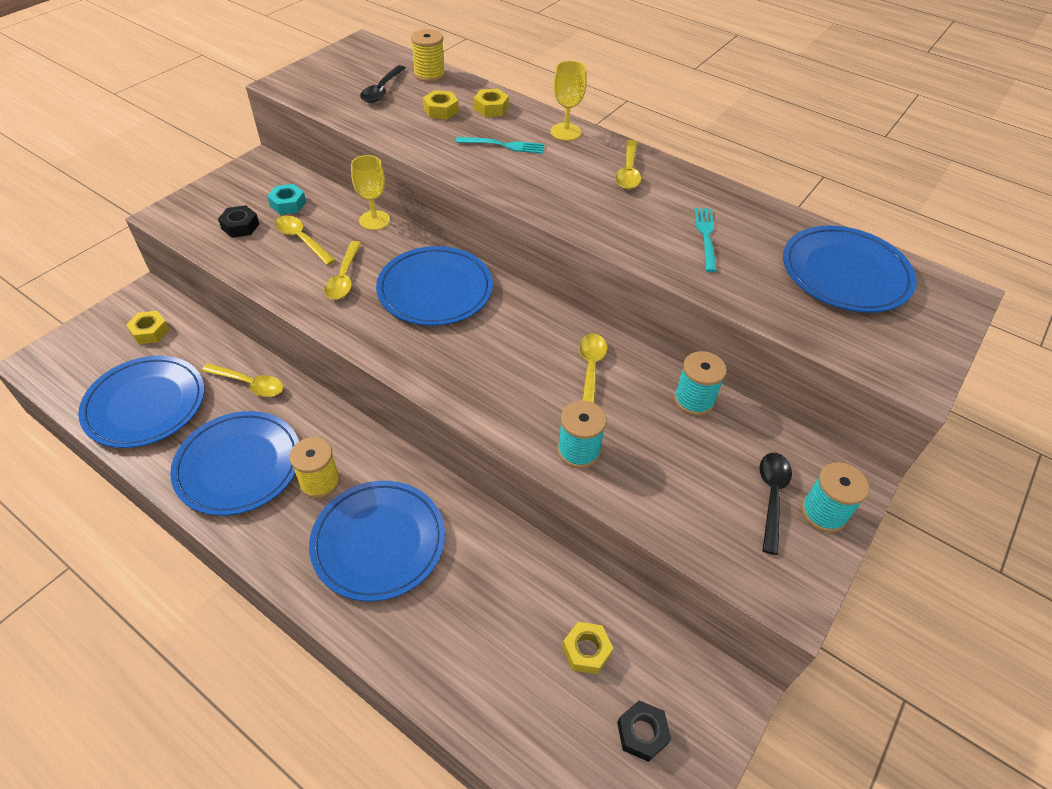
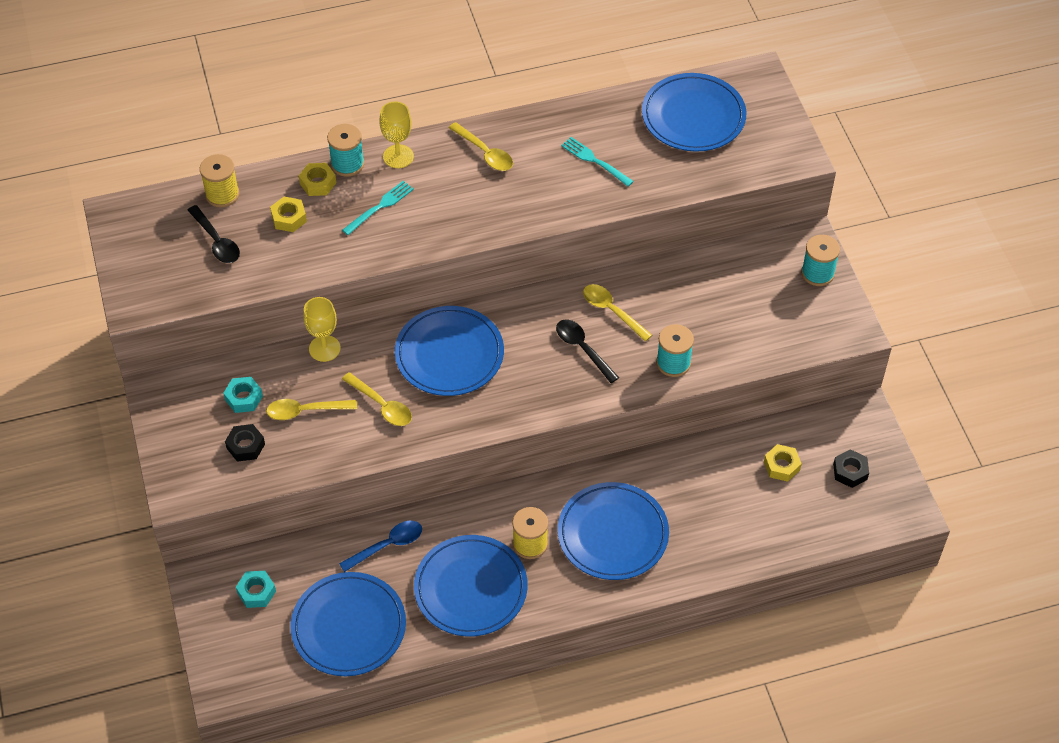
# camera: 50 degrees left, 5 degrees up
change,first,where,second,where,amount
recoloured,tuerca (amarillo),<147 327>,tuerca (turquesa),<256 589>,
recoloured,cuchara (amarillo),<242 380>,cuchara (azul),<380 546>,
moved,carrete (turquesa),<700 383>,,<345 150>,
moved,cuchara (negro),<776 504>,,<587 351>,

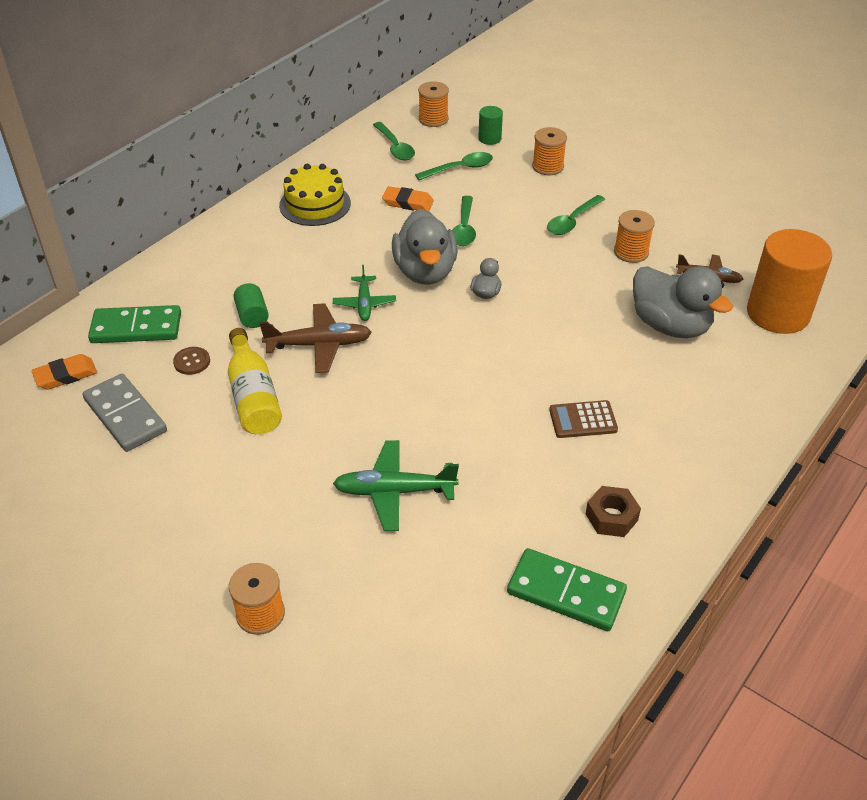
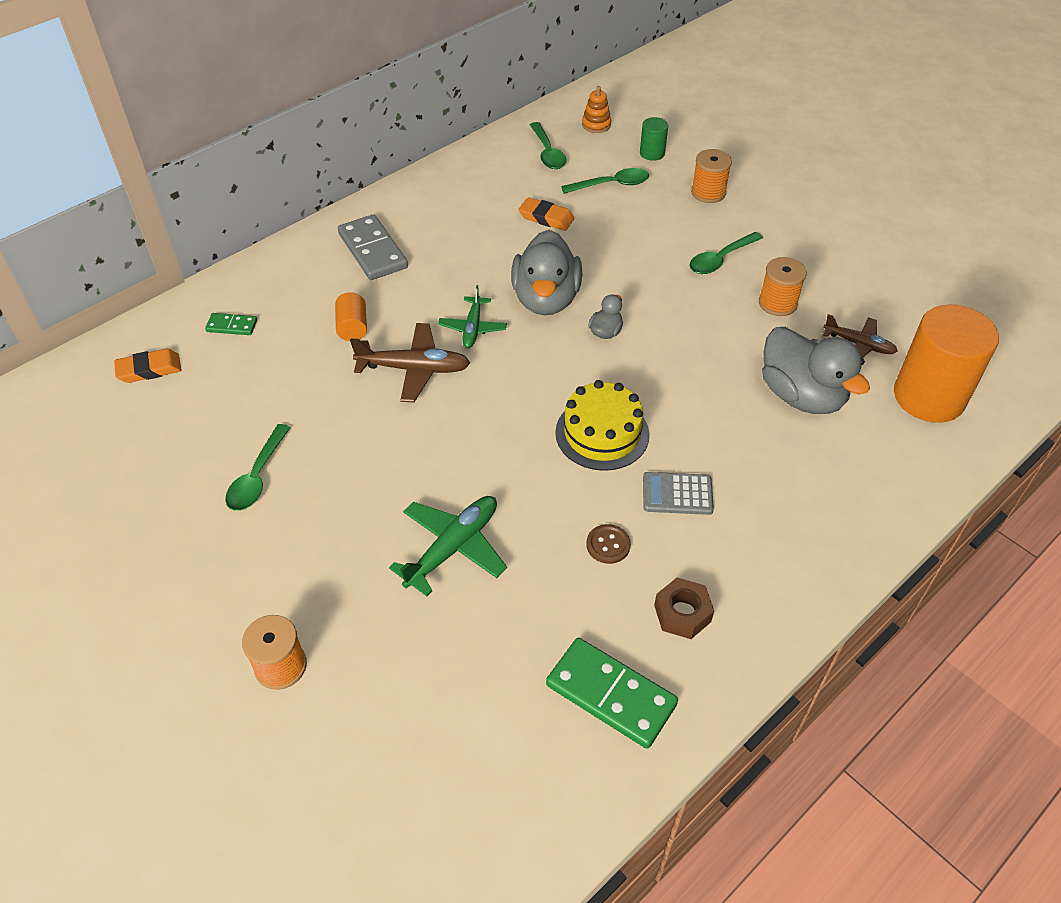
# camera: 10 degrees right, 5 degrees up
change,first,where,second,where,amount
moved,ficha de dominó (gris),<124 413>,,<373 247>,
resized,ficha de dominó (verde),<134 324>,,<231 324>,x0.52
moved,botón (marrón),<191 361>,,<609 544>,
removed,botella (amarillo),<255 381>,,,
recoloured,cilindro (verde),<250 305>,cilindro (naranja),<351 316>,
moved,tarta (amarillo),<315 195>,,<602 425>,
turned,avión (verde),<396 485>,,<448 546>,120 degrees clockwise
replaced,carrete (naranja),<433 104>,juguete apilable (naranja),<596 109>,
moved,cuchara (verde),<464 221>,,<258 467>,
recoloured,calculadora (marrón),<583 419>,calculadora (gris),<678 493>,

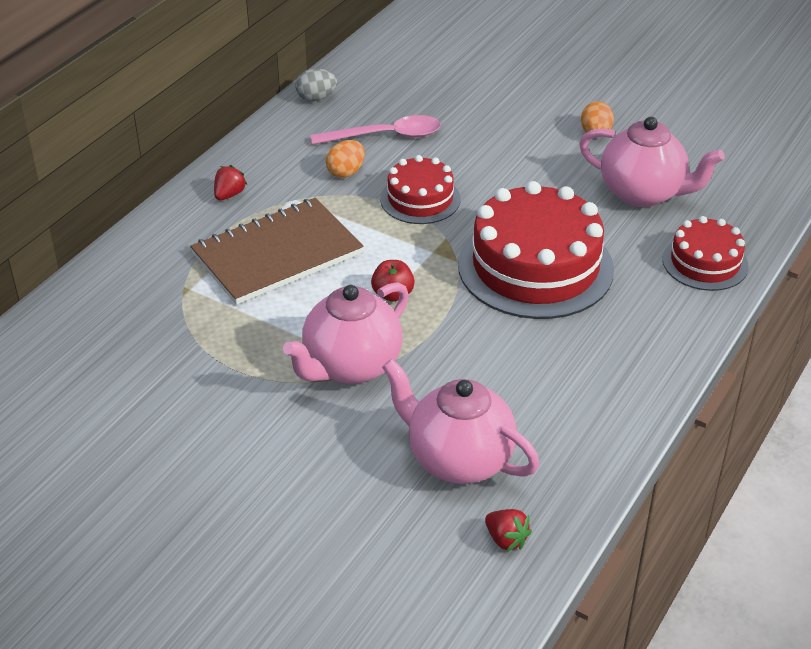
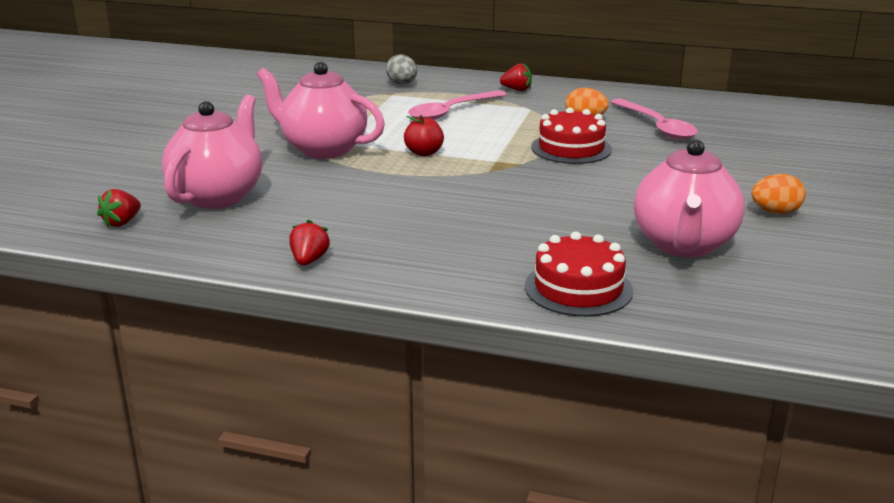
# camera: 75 degrees right, 15 degrees down
change,first,where,second,where,amount
replaced,cuaderno (marrón),<277 251>,cuchara (rosa),<457 105>,
moved,huevo (gris),<316 85>,,<401 69>,
removed,tarta (rojo),<536 250>,,,
added,,,fresa (rojo),<309 242>,

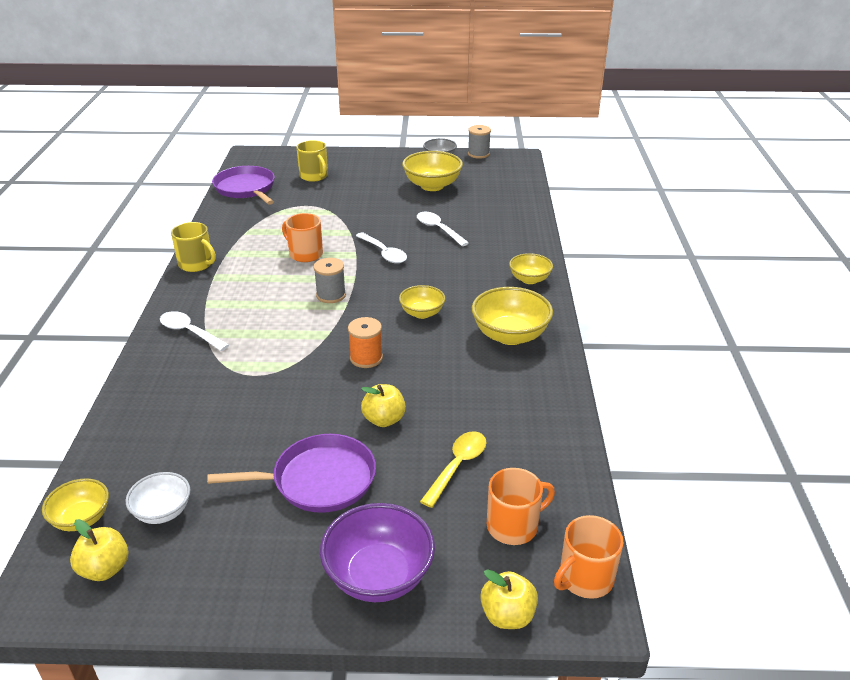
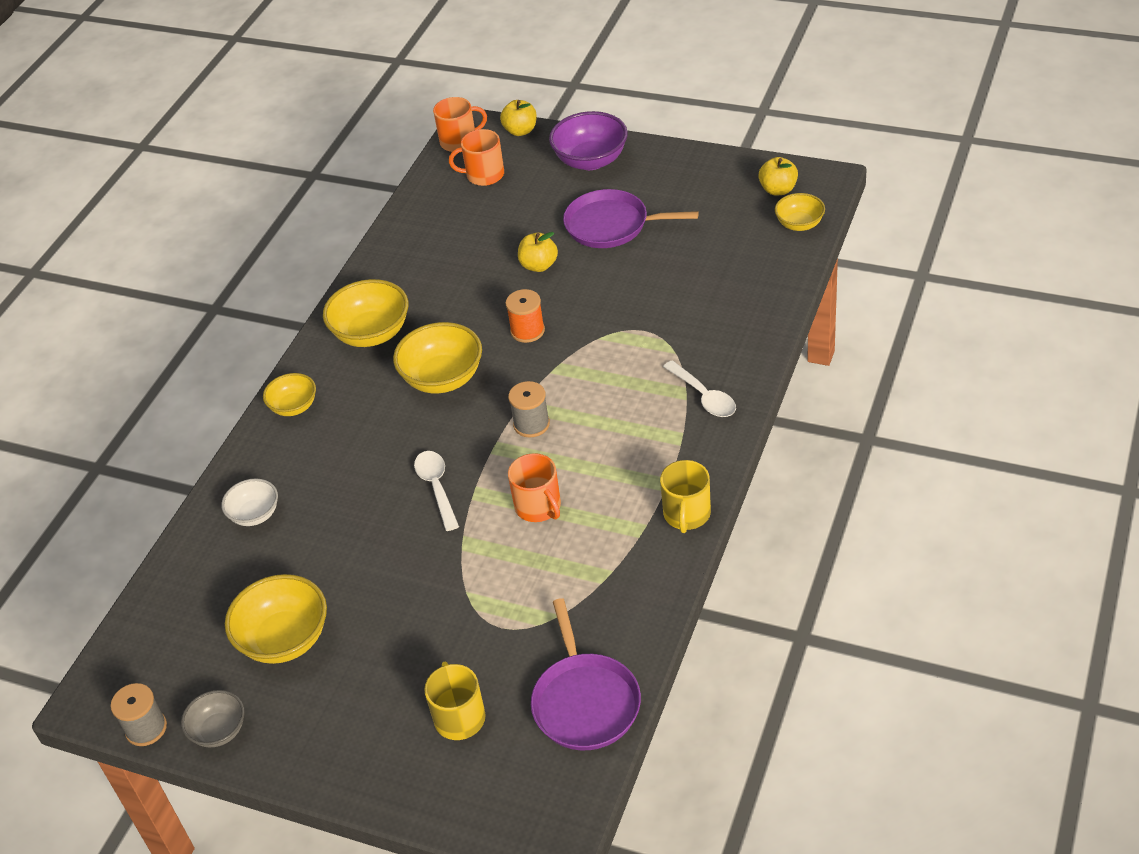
# camera: 155 degrees left, 10 degrees up
change,first,where,second,where,amount
moved,cuenco (blanco),<157 498>,,<249 502>,
turned,taza (amarillo),<193 247>,,<685 496>,135 degrees counterclockwise
resized,cuenco (amarillo),<422 302>,,<437 357>,x1.67
removed,cuchara (blanco),<443 229>,,,
removed,cuchara (amarillo),<453 469>,,,

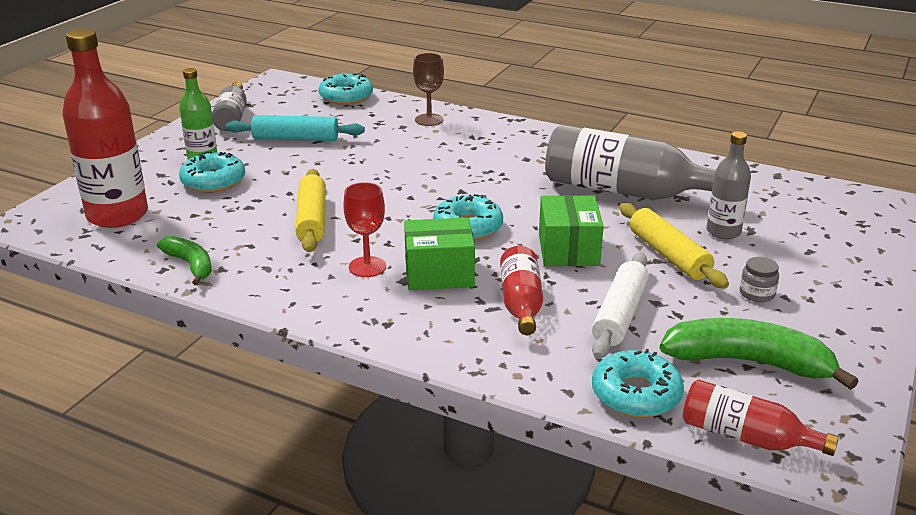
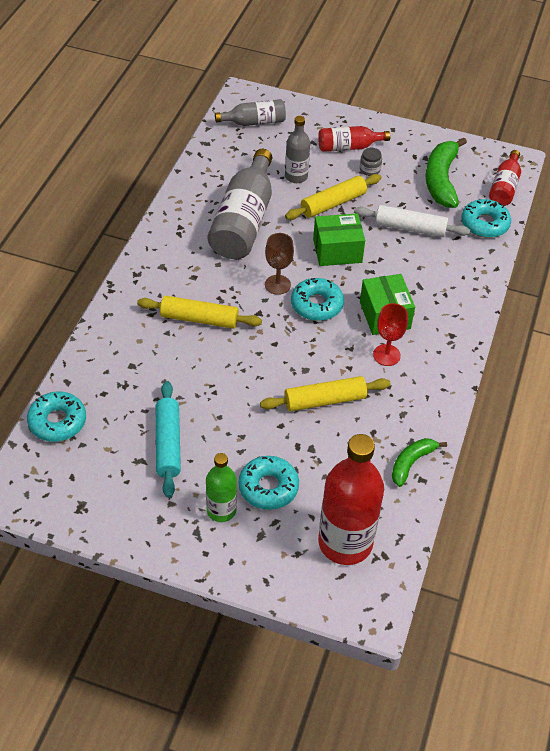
# camera: 100 degrees left, 20 degrees up
change,first,where,second,where,amount
moved,botella (gris),<229 106>,,<250 112>,
moved,copa (marrón),<428 89>,,<279 264>,
moved,botella (rojo),<521 290>,,<354 139>,
added,,,rodillo (amarillo),<199 312>,

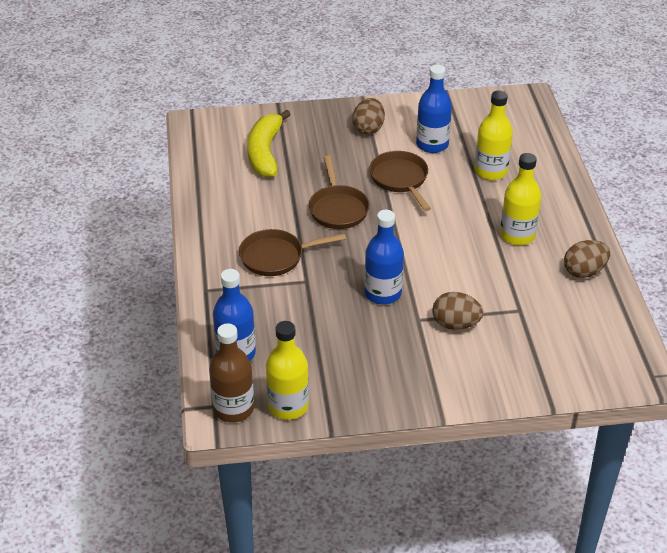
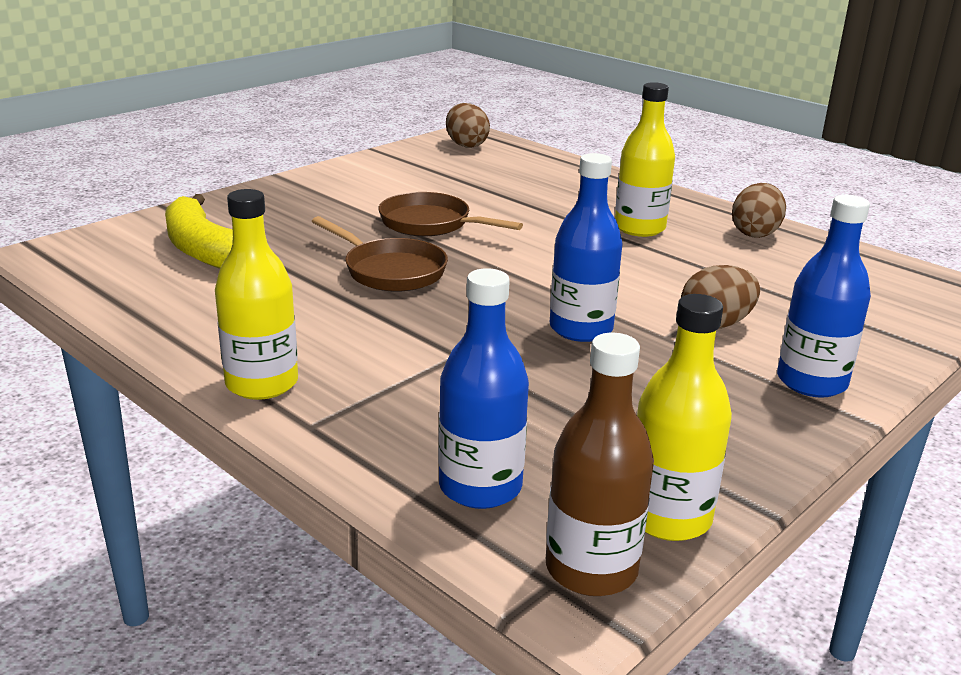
# camera: 40 degrees left, 15 degrees down
change,first,where,second,where,amount
removed,sartén (marrón),<292 252>,,,
moved,huevo (marrón),<368 116>,,<468 125>,
moved,botella (azul),<434 109>,,<824 296>,
moved,botella (amarillo),<494 135>,,<256 294>,

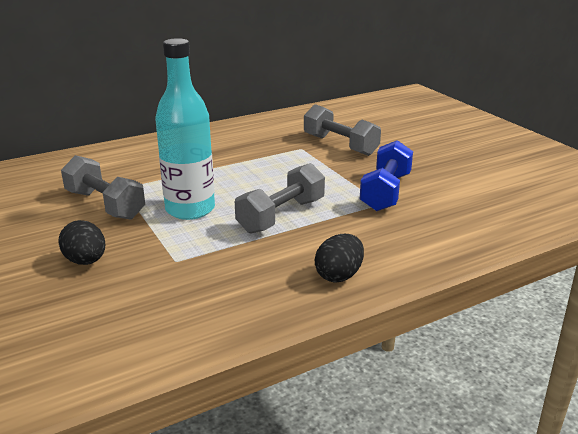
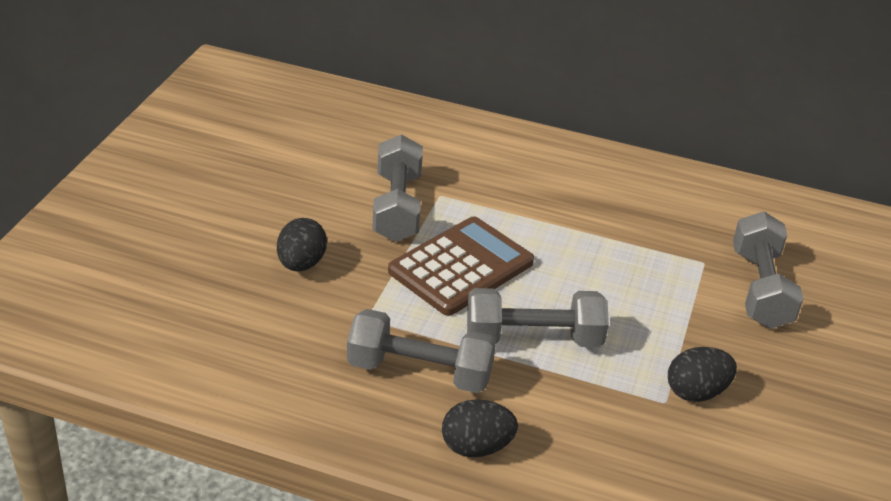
# camera: 45 degrees right, 10 degrees up
change,first,where,second,where,amount
replaced,botella (turquesa),<185 129>,calculadora (marrón),<461 266>,
replaced,mancuerna (azul),<386 175>,huevo (negro),<702 374>,
added,,,mancuerna (gris),<421 351>,

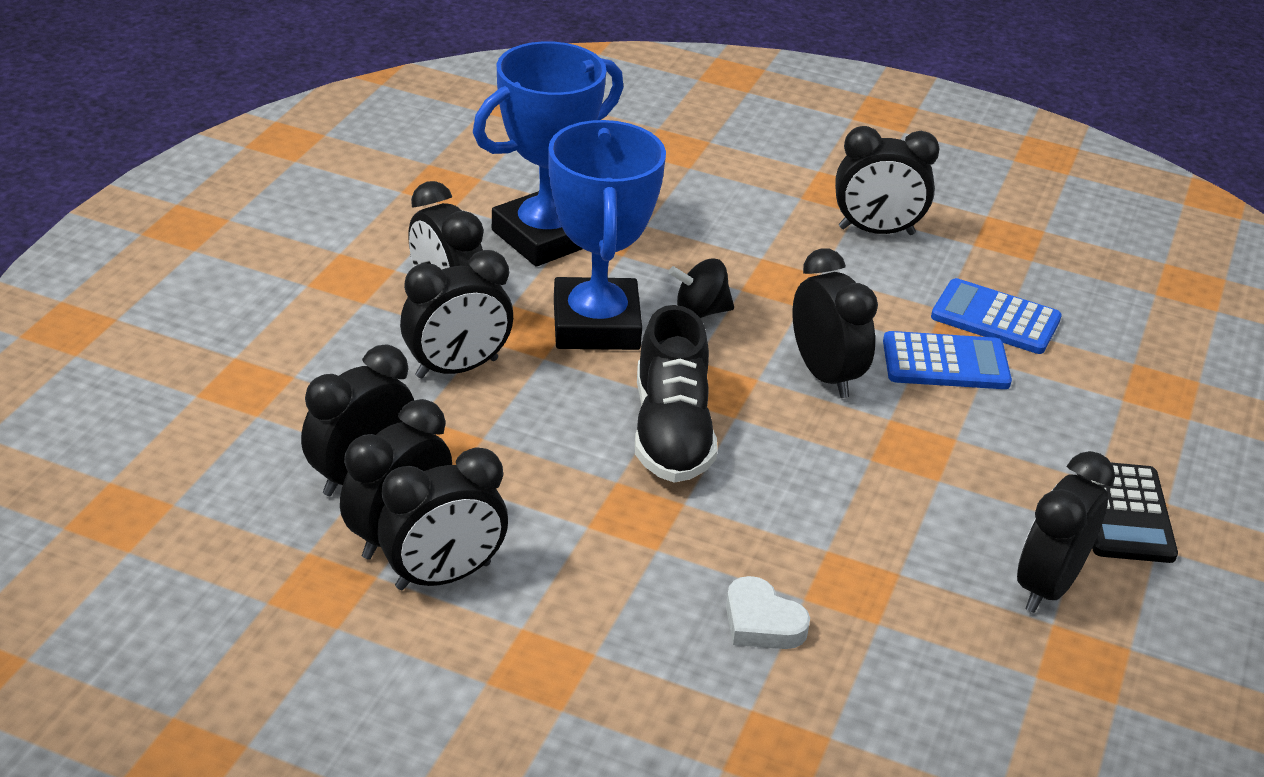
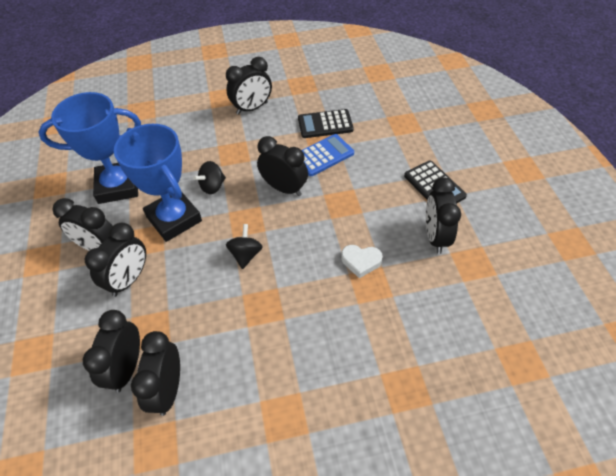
# camera: 30 degrees left, 15 degrees up
change,first,where,second,where,amount
removed,despertador (negro),<442 518>,,,
turned,trofeo (azul),<548 153>,,<89 148>,60 degrees clockwise
replaced,zapato (negro),<676 394>,peonza (negro),<244 246>,
moved,corazón (blanco),<768 612>,,<362 261>,
recoloured,calculadora (azul),<996 316>,calculadora (negro),<326 123>,

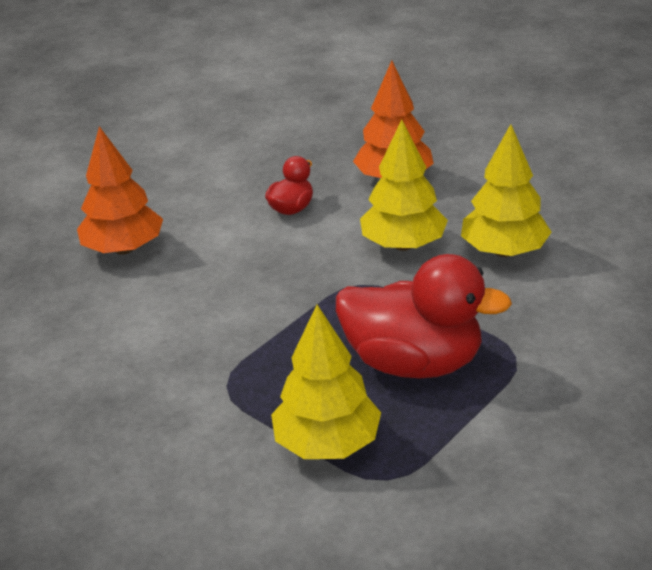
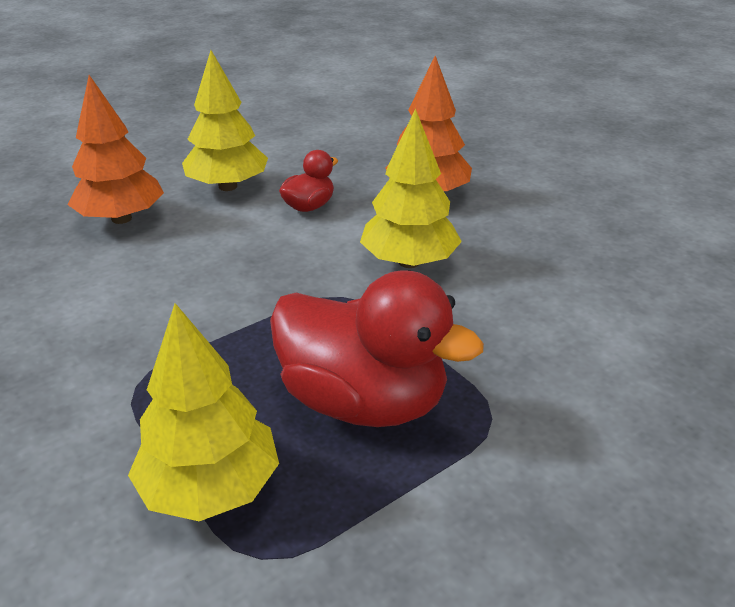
# camera: 10 degrees right, 0 degrees up
change,first,where,second,where,amount
moved,árbol (amarillo),<506 190>,,<225 120>,

